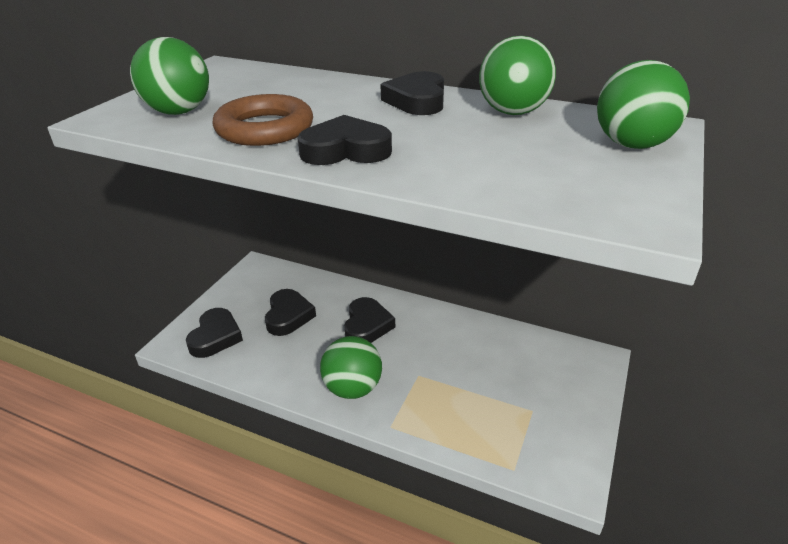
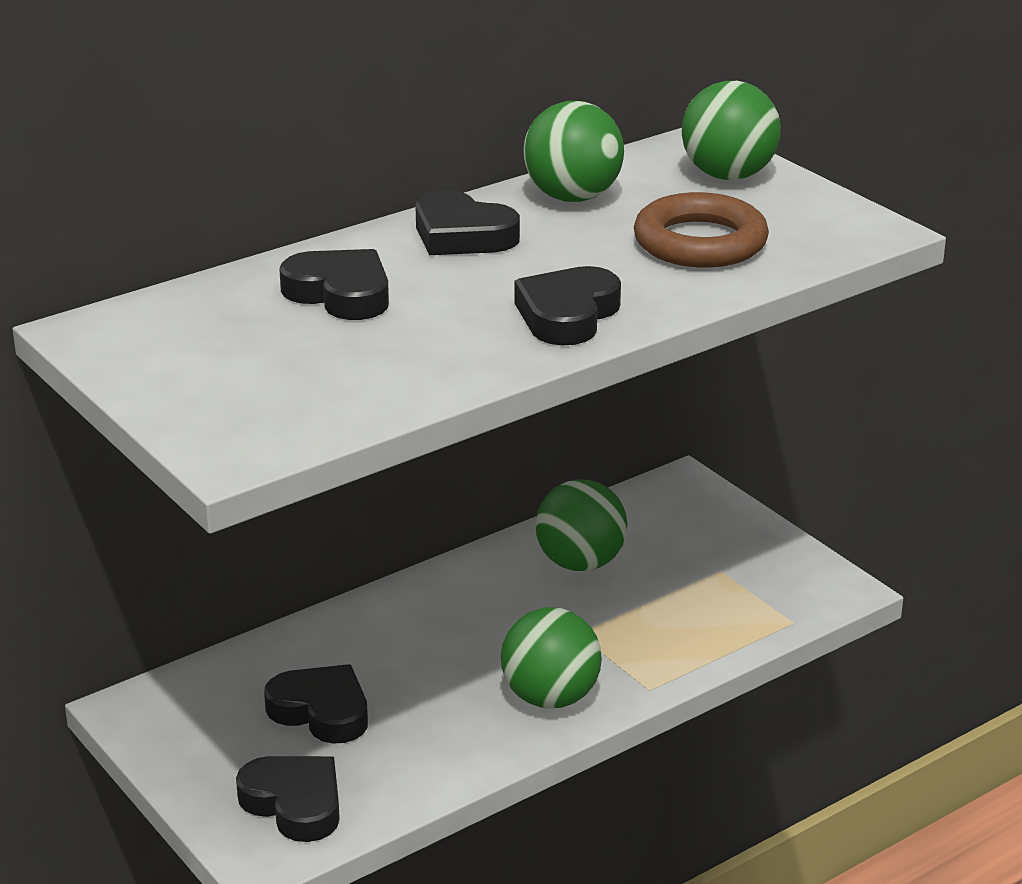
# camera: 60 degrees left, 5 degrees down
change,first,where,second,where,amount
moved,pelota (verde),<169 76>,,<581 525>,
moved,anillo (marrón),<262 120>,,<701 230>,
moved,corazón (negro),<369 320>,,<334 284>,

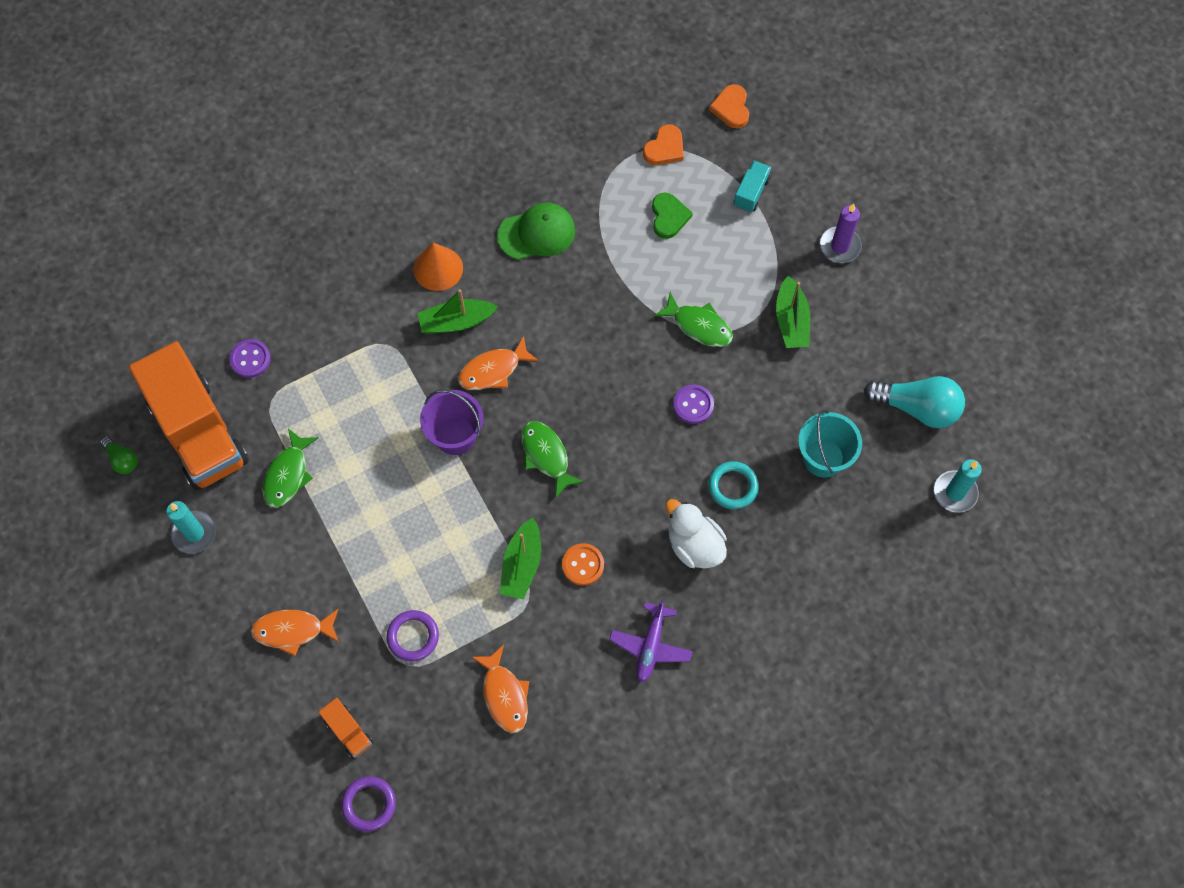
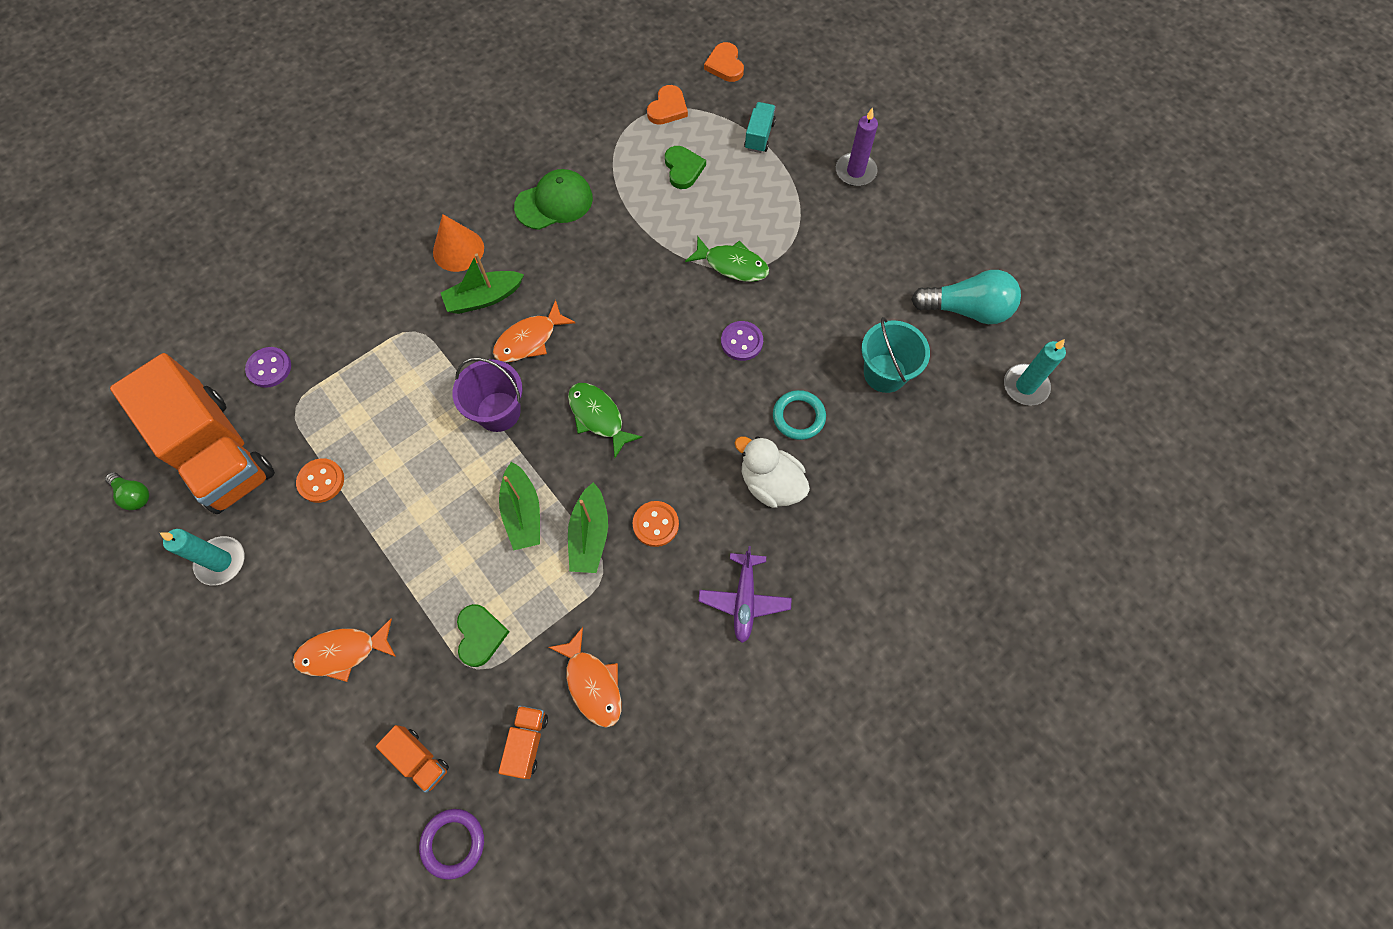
# camera: 10 degrees left, 0 degrees up
change,first,where,second,where,amount
replaced,pez (verde),<290 468>,botón (naranja),<320 480>,
replaced,anillo (morado),<412 635>,corazón (verde),<483 635>,
moved,barco (verde),<793 312>,,<519 506>,
added,,,camión (naranja),<523 742>,

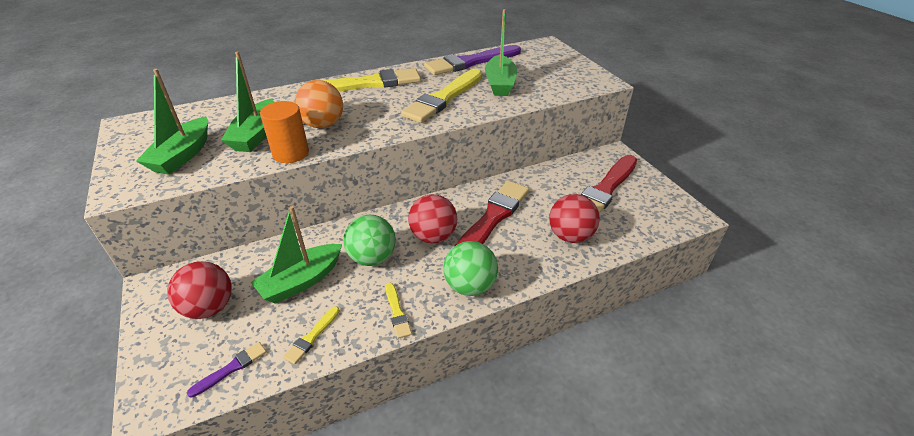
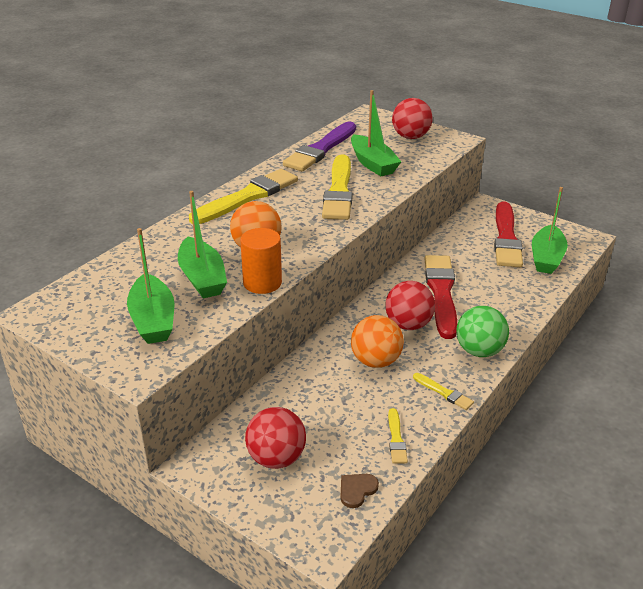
# camera: 30 degrees left, 5 degrees down
change,first,where,second,where,amount
replaced,pincel (morado),<227 370>,corazón (marrón),<359 491>,
moved,barco (verde),<296 255>,,<550 230>,
recoloured,pelota (verde),<369 240>,pelota (naranja),<377 341>,
moved,pelota (rojo),<574 218>,,<412 118>,

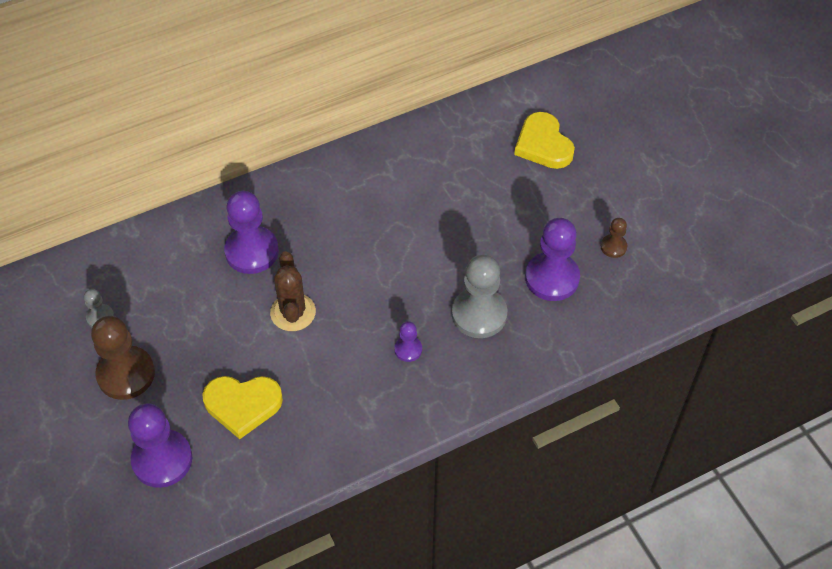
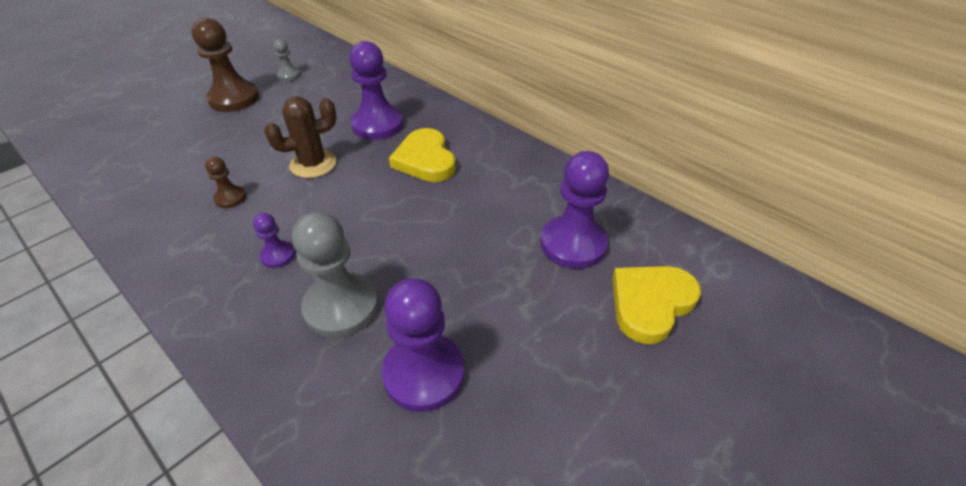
# camera: 70 degrees right, 10 degrees down
change,first,where,second,where,amount
moved,peón (morado),<160 445>,,<575 210>,
moved,corazón (amarillo),<242 407>,,<422 155>,
moved,peón (marrón),<614 238>,,<225 182>,

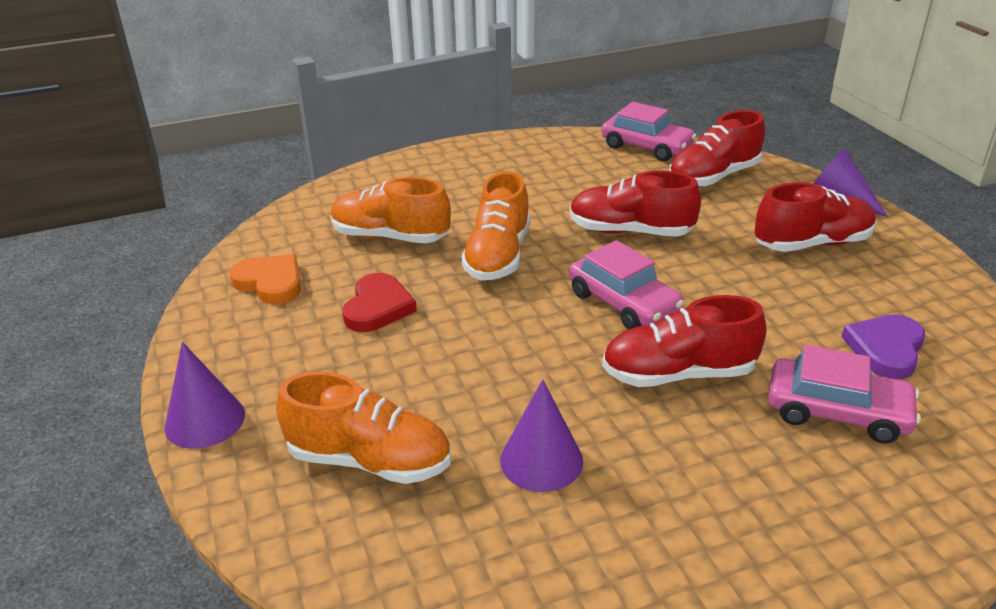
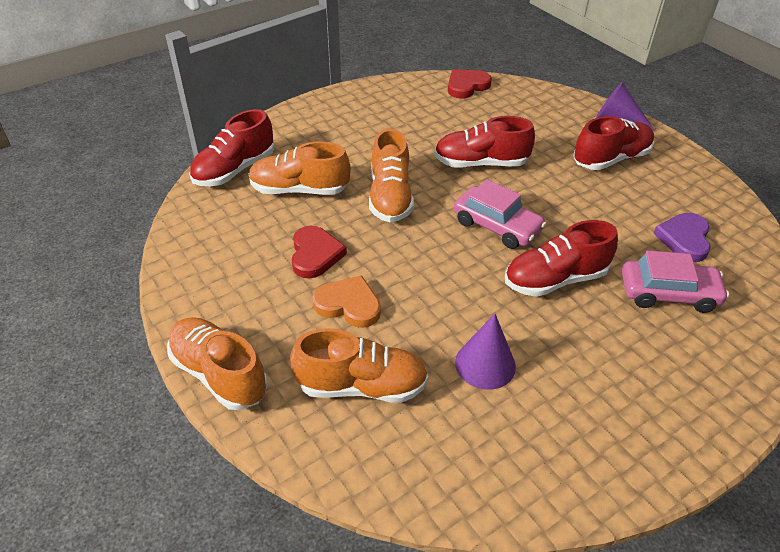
# camera: 15 degrees left, 10 degrees up
change,first,where,second,where,amount
replaced,cono (morado),<205 395>,zapato (naranja),<217 363>,
moved,corazón (naranja),<265 279>,,<346 301>,
replaced,coche (rosa),<649 131>,corazón (rojo),<470 84>,
moved,zapato (rojo),<717 148>,,<231 147>,

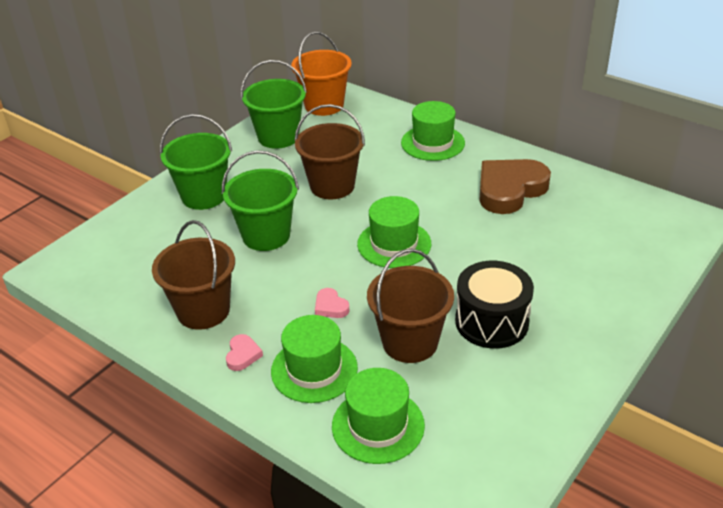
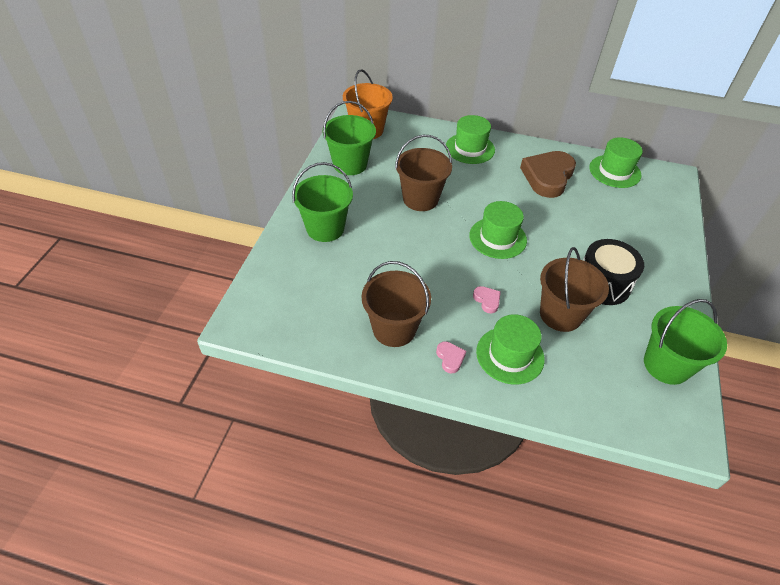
# camera: 25 degrees left, 10 degrees up
change,first,where,second,where,amount
moved,balde (verde),<260 200>,,<685 342>,
turned,corazón (rosa),<332 303>,,<487 299>,150 degrees counterclockwise
moved,sombrero (verde),<378 416>,,<616 162>,

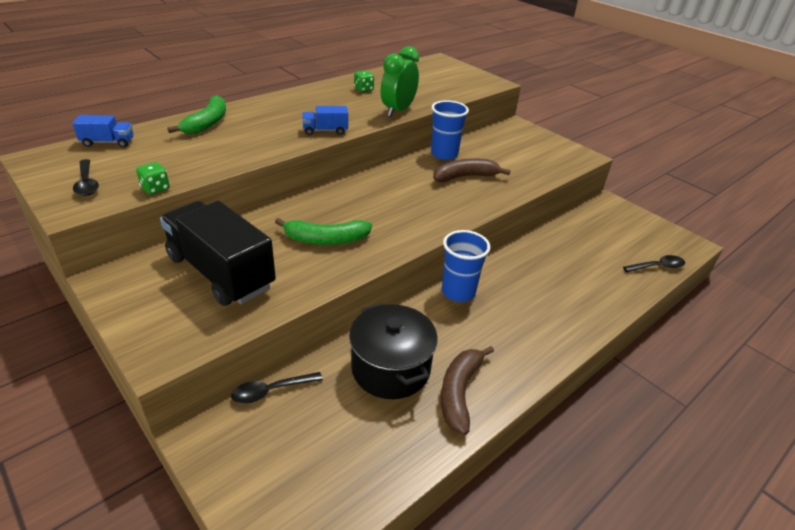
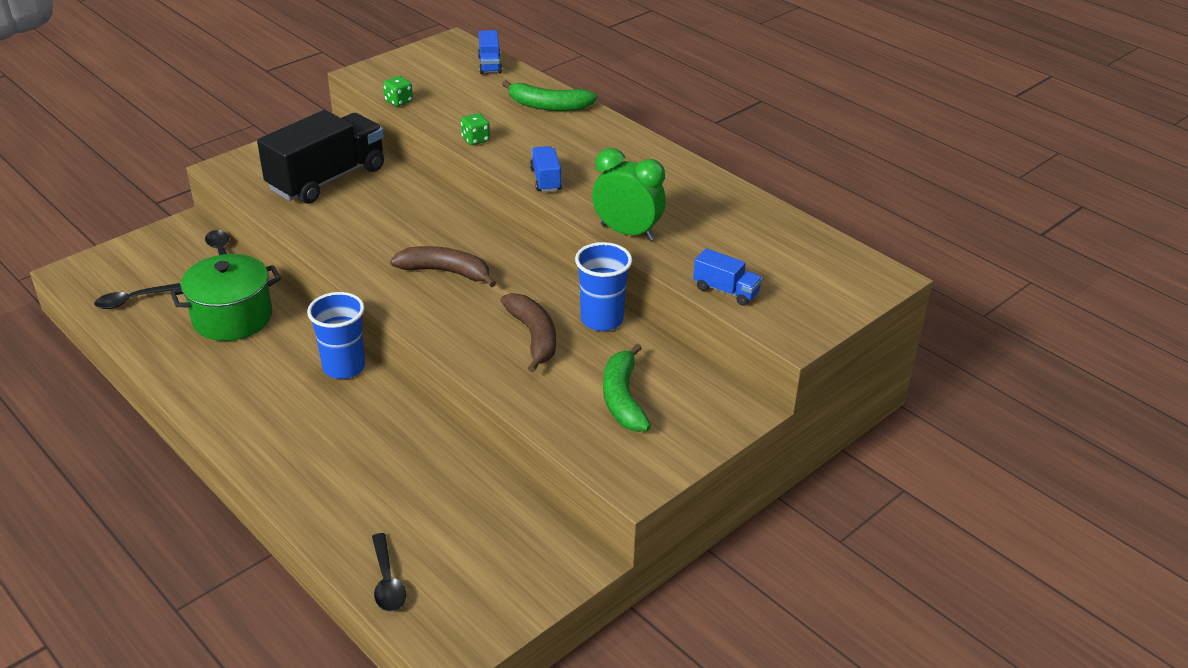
# camera: 90 degrees right, 0 degrees up
change,first,where,second,where,amount
moved,cuchara (negro),<86 177>,,<137 296>,
moved,plátano (verde),<323 231>,,<627 388>,
recoloured,olla (negro),<393 351>,olla (verde),<225 297>,
moved,dado (verde),<364 81>,,<475 129>,
moved,plátano (marrón),<467 390>,,<443 266>,
added,,,camión (azul),<727 277>,

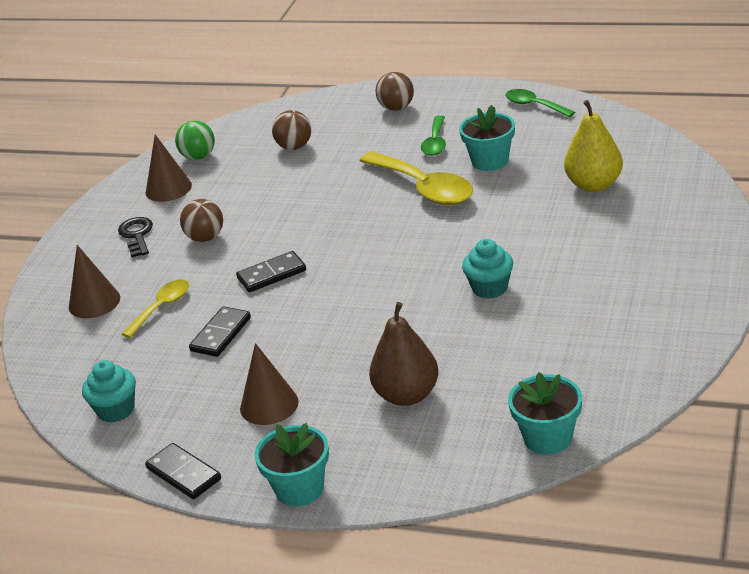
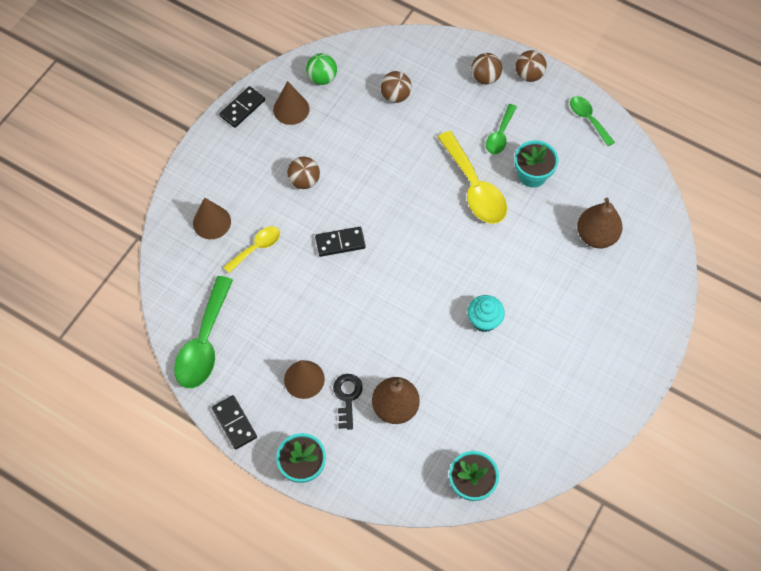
# camera: 10 degrees right, 30 degrees up
change,first,where,second,where,amount
replaced,magdalena (turquesa),<109 391>,cuchara (verde),<203 332>,
moved,llave (negro),<135 237>,,<348 402>,
moved,ficha de dominó (negro),<220 331>,,<242 107>,
recoloured,pera (amarillo),<593 146>,pera (marrón),<599 223>,
added,,,pelota (marrón),<531 66>,

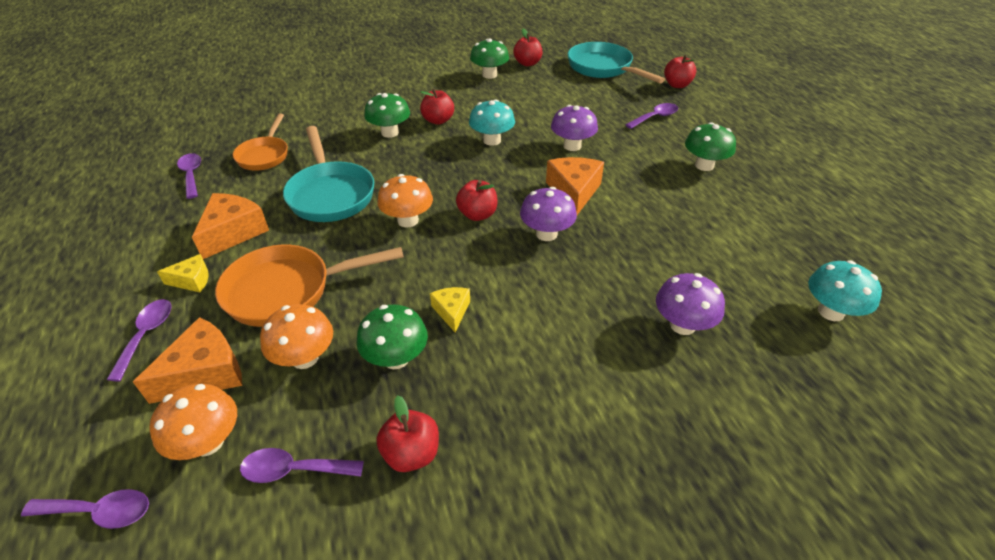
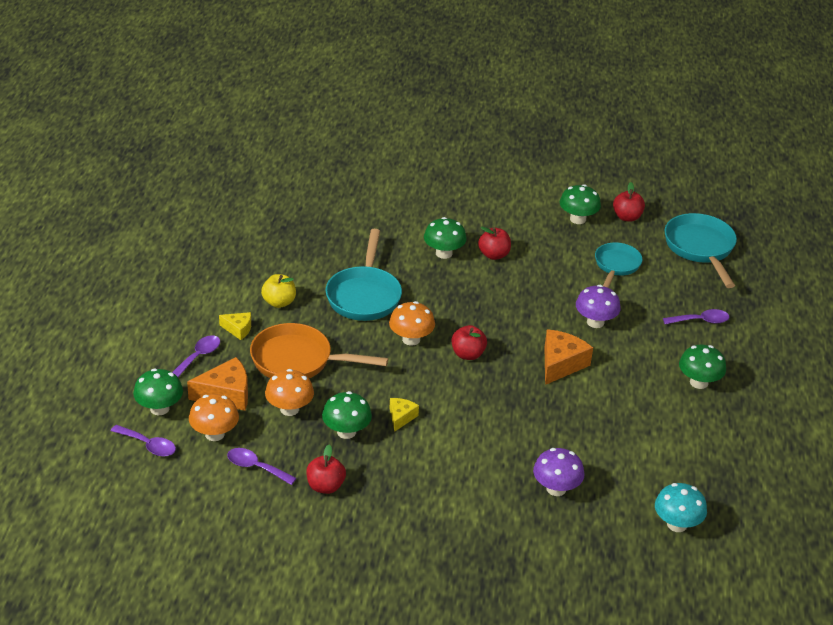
# camera: 25 degrees right, 5 degrees down
change,first,where,second,where,amount
removed,cuchara (morado),<189 176>,,,
replaced,queso (naranja),<230 226>,manzana (amarillo),<278 291>,
removed,sartén (naranja),<260 141>,,,
removed,seta (turquesa),<492 122>,,,
removed,seta (morado),<548 214>,,,
removed,manzana (rojo),<680 71>,,,
added,,,seta (verde),<158 392>,
added,,,sartén (turquesa),<618 265>,

